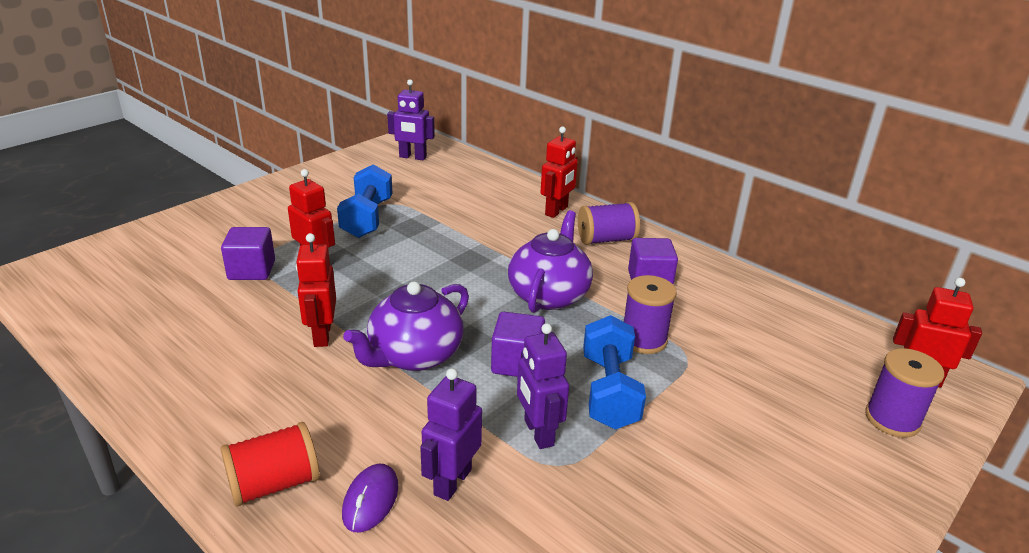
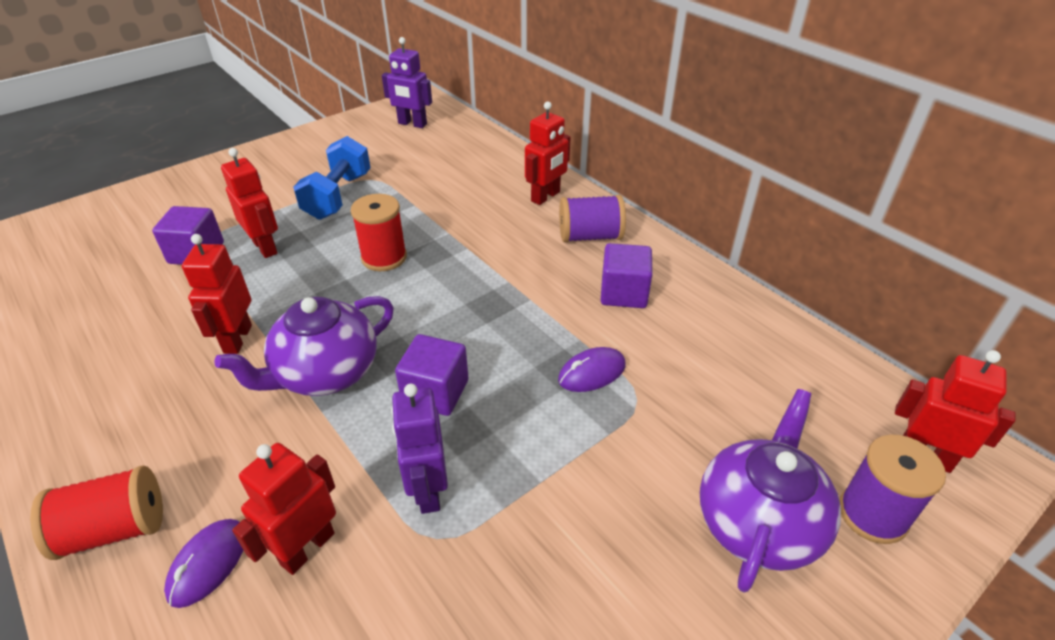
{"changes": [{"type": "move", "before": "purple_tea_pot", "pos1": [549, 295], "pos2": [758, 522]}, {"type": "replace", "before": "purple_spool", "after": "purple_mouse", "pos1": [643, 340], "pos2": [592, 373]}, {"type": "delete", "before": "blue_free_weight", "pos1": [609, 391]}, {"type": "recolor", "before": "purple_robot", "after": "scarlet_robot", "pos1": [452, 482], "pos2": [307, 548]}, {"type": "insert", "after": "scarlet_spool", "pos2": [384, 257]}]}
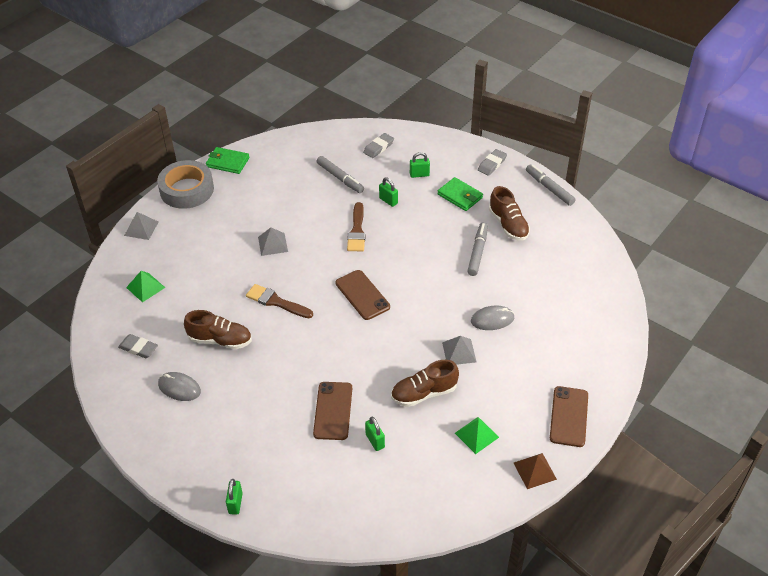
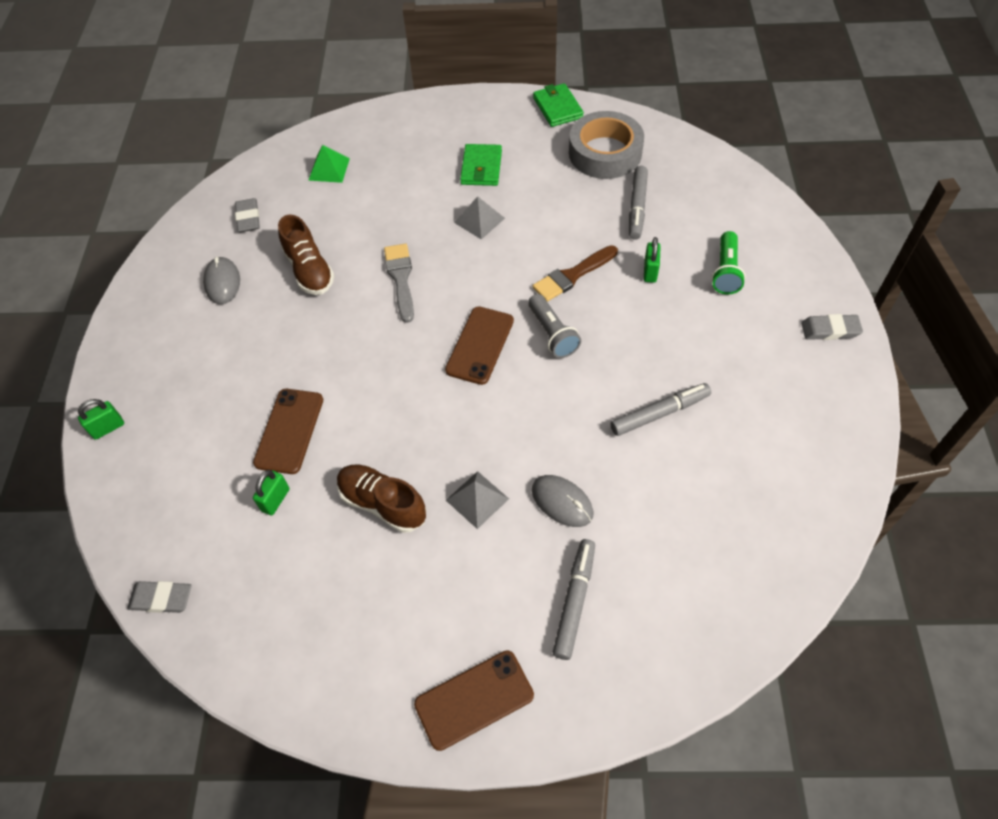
{"changes": [{"type": "move", "before": "grey_eraser", "pos1": [378, 147], "pos2": [161, 598]}, {"type": "replace", "before": "green_padlock", "after": "green_torch", "pos1": [419, 174], "pos2": [725, 271]}, {"type": "move", "before": "grey_sticky_tape", "pos1": [187, 190], "pos2": [605, 153]}, {"type": "move", "before": "grey_felt_pen", "pos1": [549, 188], "pos2": [574, 601]}, {"type": "move", "before": "green_wallet", "pos1": [460, 196], "pos2": [481, 168]}, {"type": "delete", "before": "russet_shoe", "pos1": [508, 225]}, {"type": "delete", "before": "grey_pyramid", "pos1": [141, 228]}, {"type": "recolor", "before": "russet_paintbrush", "after": "grey_paintbrush", "pos1": [276, 302], "pos2": [401, 278]}, {"type": "rotate", "before": "russet_phone", "pos1": [333, 411], "pos2": [289, 431], "turn": -45}, {"type": "delete", "before": "green_pyramid", "pos1": [476, 435]}, {"type": "delete", "before": "russet_pyramid", "pos1": [535, 470]}, {"type": "insert", "after": "grey_torch", "pos2": [552, 334]}]}
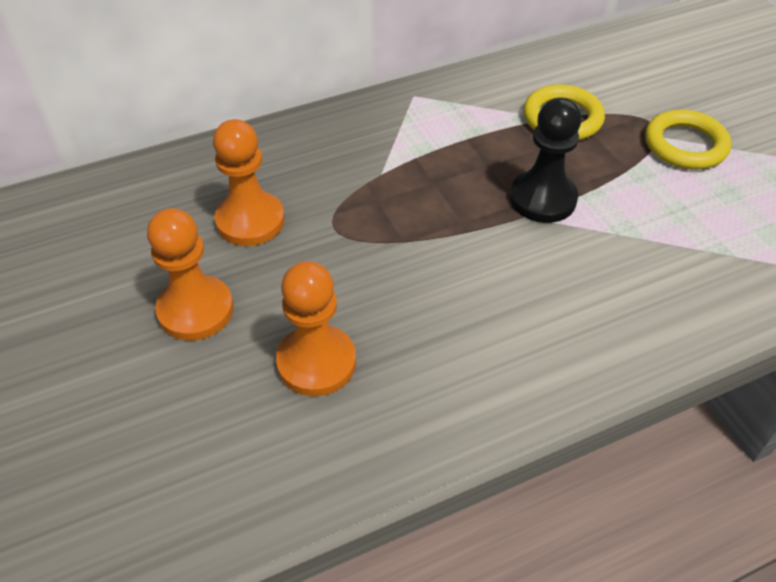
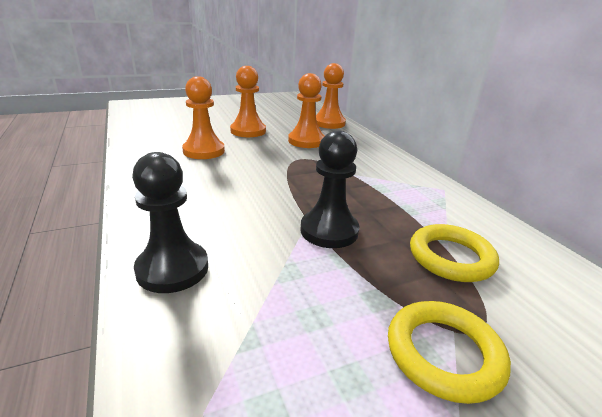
{"changes": [{"type": "insert", "after": "orange_game_pawn", "pos2": [329, 123]}, {"type": "insert", "after": "ebony_game_pawn", "pos2": [172, 269]}]}
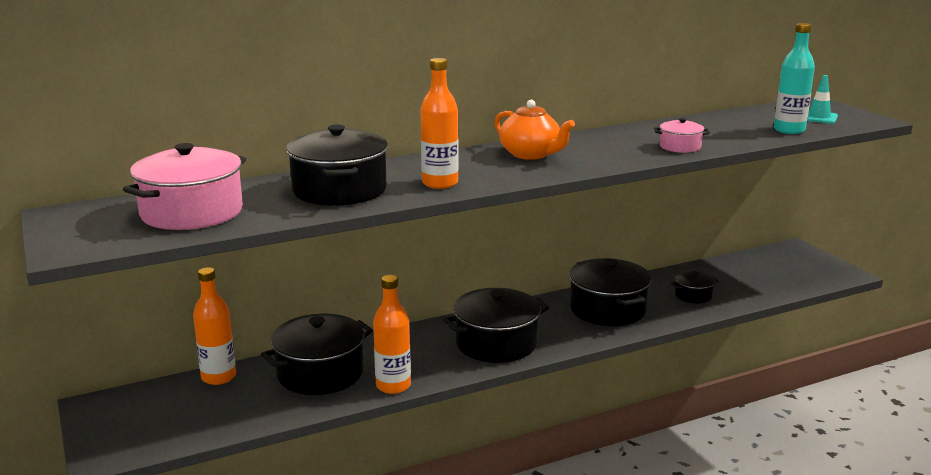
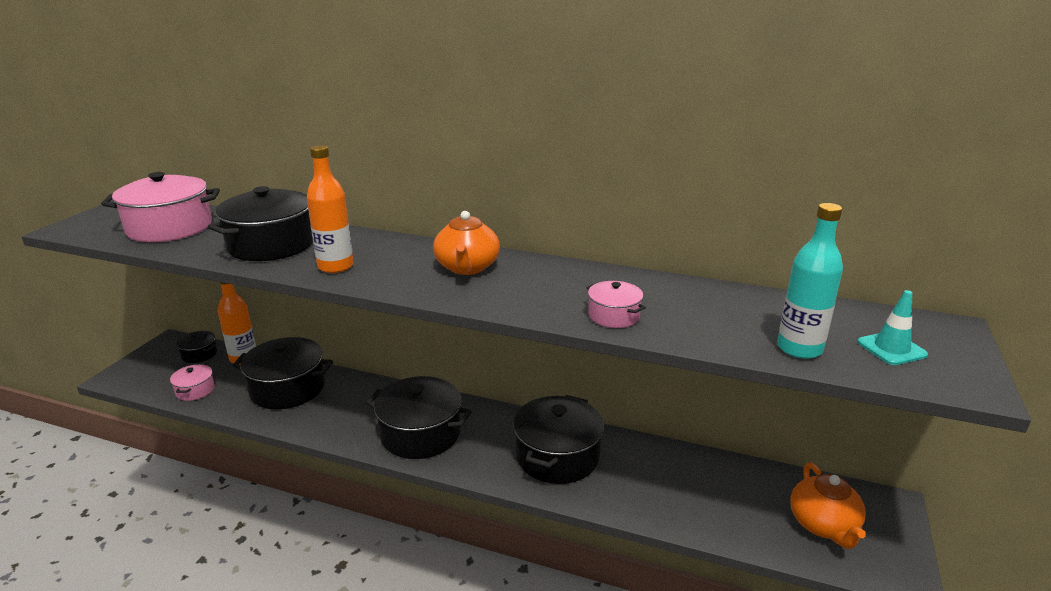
{"changes": [{"type": "move", "before": "ebony_cooking_pot", "pos1": [693, 295], "pos2": [199, 354]}, {"type": "delete", "before": "orange_drink_bottle", "pos1": [393, 386]}, {"type": "insert", "after": "rosy_cooking_pot", "pos2": [195, 390]}, {"type": "insert", "after": "orange_tea_pot", "pos2": [823, 525]}]}
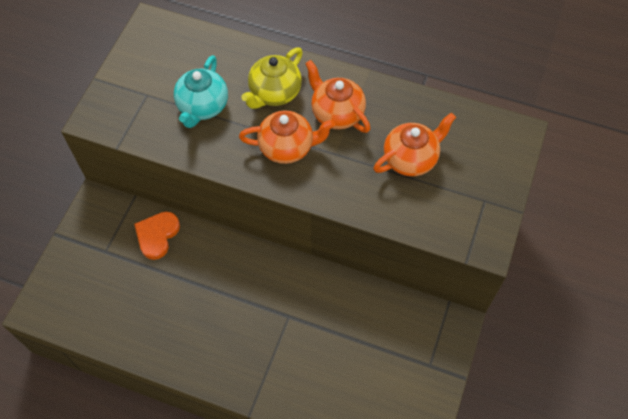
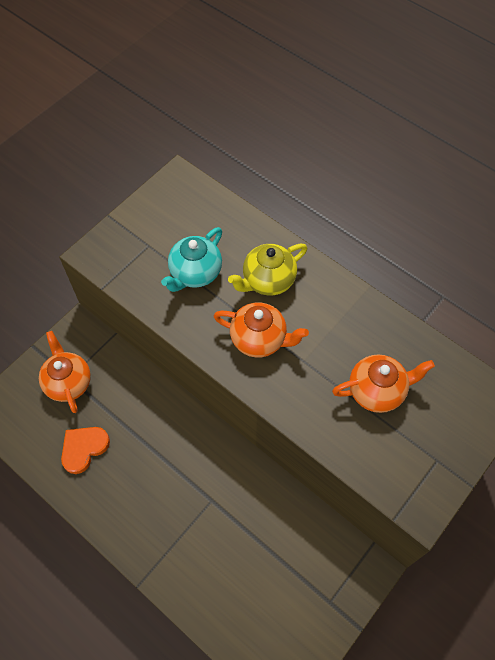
{"changes": [{"type": "move", "before": "orange_tea_pot", "pos1": [336, 113], "pos2": [68, 382]}, {"type": "move", "before": "orange_heart", "pos1": [157, 235], "pos2": [84, 448]}]}
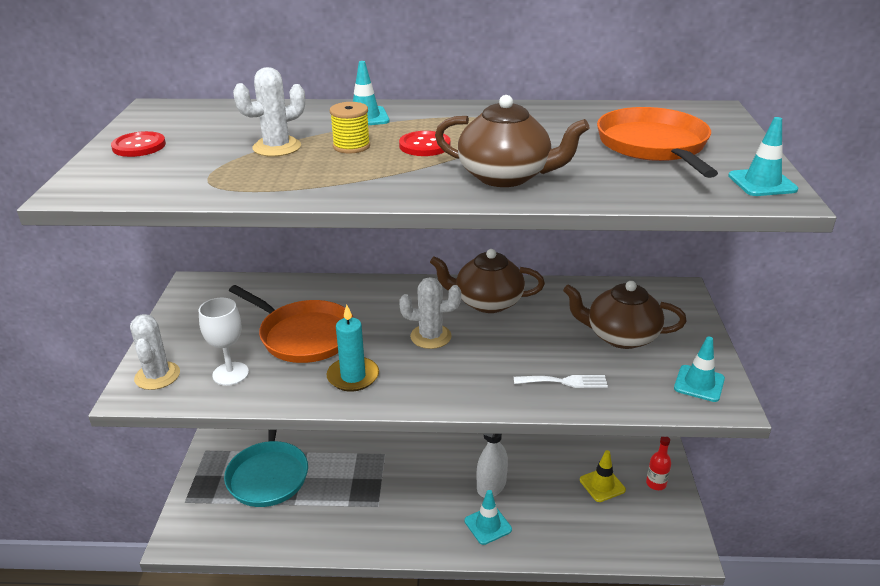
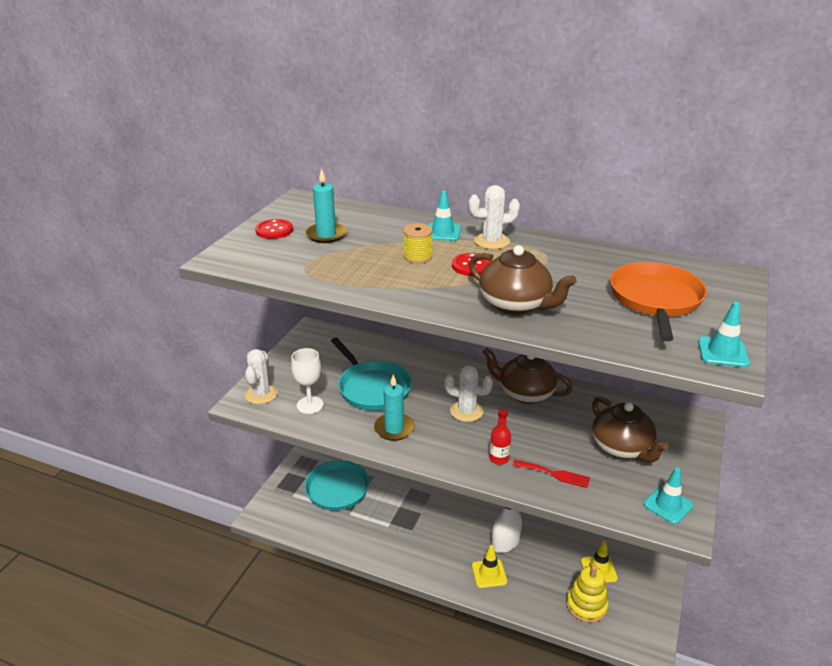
{"changes": [{"type": "move", "before": "pure_white_saguaro_cactus", "pos1": [277, 147], "pos2": [492, 241]}, {"type": "rotate", "before": "russet_tea_pot", "pos1": [620, 336], "pos2": [622, 448], "turn": -150}, {"type": "recolor", "before": "orange_pan", "after": "teal_pan", "pos1": [303, 335], "pos2": [372, 388]}, {"type": "recolor", "before": "pure_white_fork", "after": "scarlet_fork", "pos1": [565, 382], "pos2": [554, 474]}, {"type": "move", "before": "scarlet_drink_bottle", "pos1": [656, 483], "pos2": [499, 458]}, {"type": "recolor", "before": "teal_safety_cone", "after": "golden_safety_cone", "pos1": [488, 525], "pos2": [489, 573]}, {"type": "insert", "after": "teal_candle", "pos2": [326, 235]}, {"type": "insert", "after": "golden_ring_stacker", "pos2": [586, 605]}]}
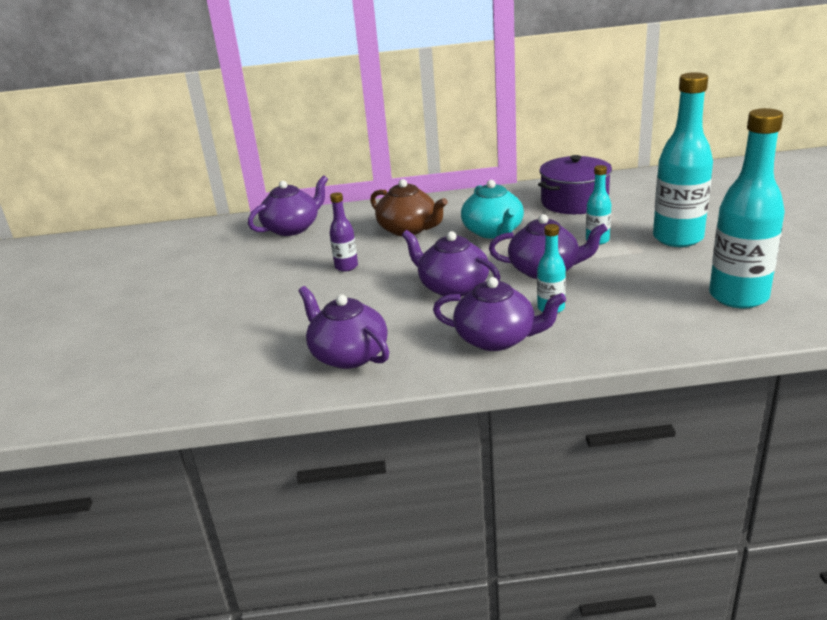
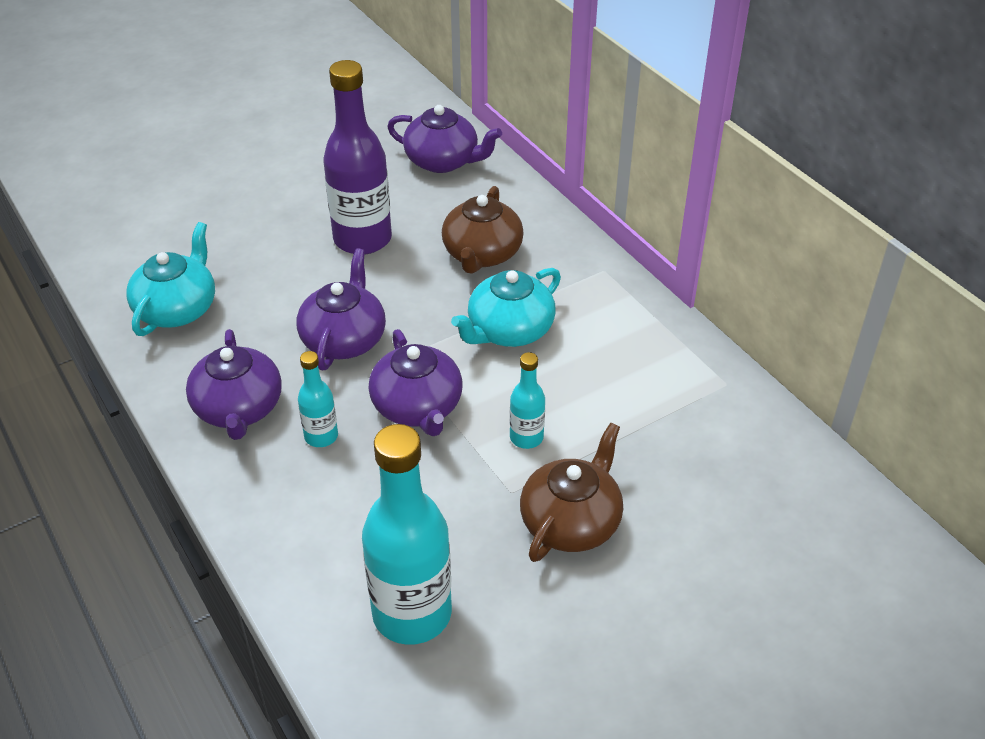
{"changes": [{"type": "replace", "before": "teal_drink_bottle", "after": "russet_tea_pot", "pos1": [678, 238], "pos2": [571, 522]}, {"type": "delete", "before": "purple_cooking_pot", "pos1": [574, 202]}, {"type": "resize", "before": "purple_drink_bottle", "pos1": [346, 267], "pos2": [362, 239], "scale": 2.05}, {"type": "recolor", "before": "purple_tea_pot", "after": "teal_tea_pot", "pos1": [348, 355], "pos2": [177, 309]}]}
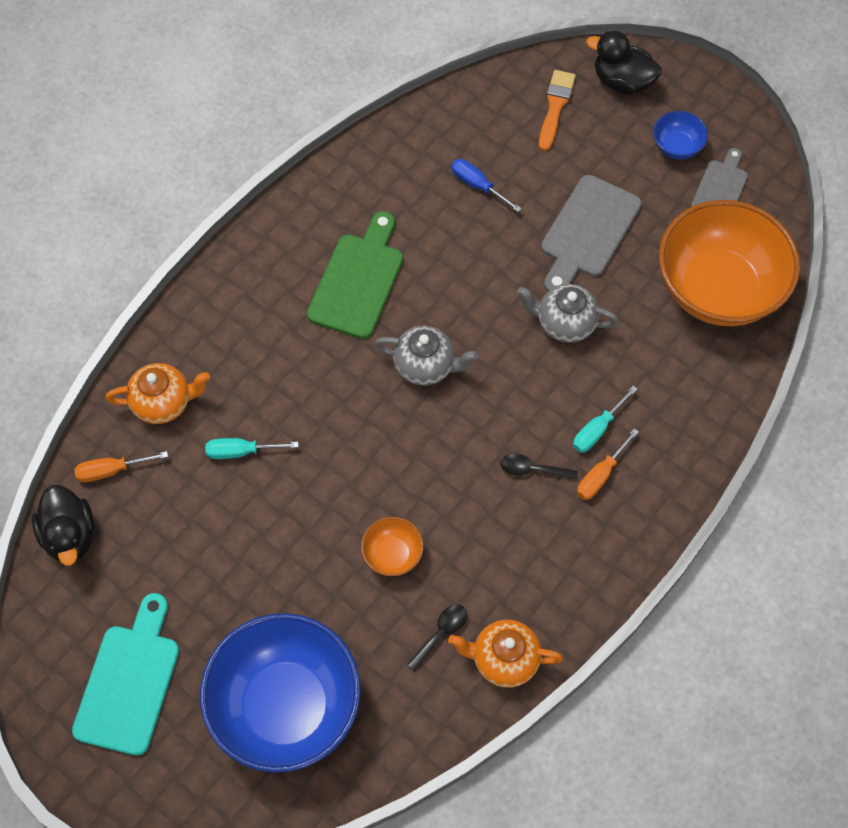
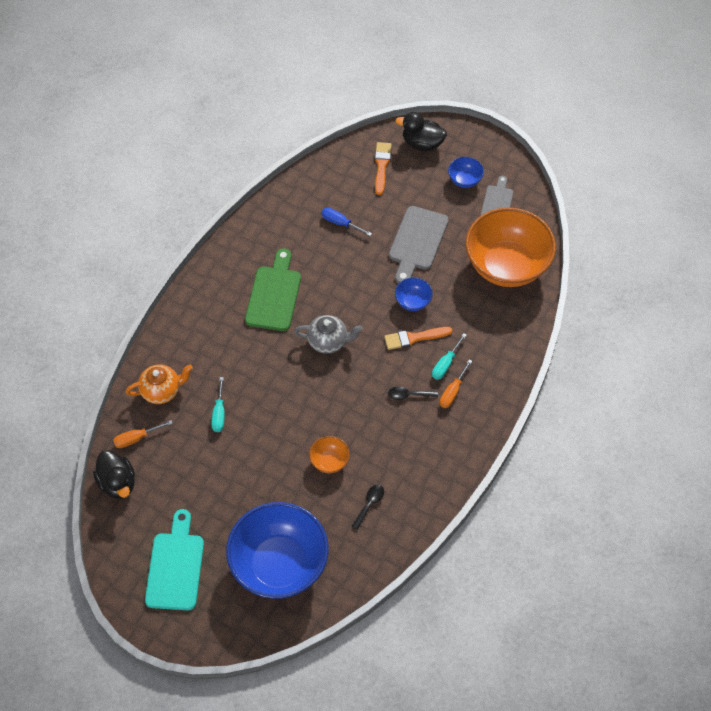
{"changes": [{"type": "replace", "before": "grey_tea_pot", "after": "blue_serving_bowl", "pos1": [565, 323], "pos2": [413, 301]}, {"type": "rotate", "before": "teal_hand_screwdriver", "pos1": [241, 451], "pos2": [219, 413], "turn": -75}, {"type": "delete", "before": "orange_tea_pot", "pos1": [504, 659]}, {"type": "insert", "after": "orange_paintbrush", "pos2": [414, 338]}]}
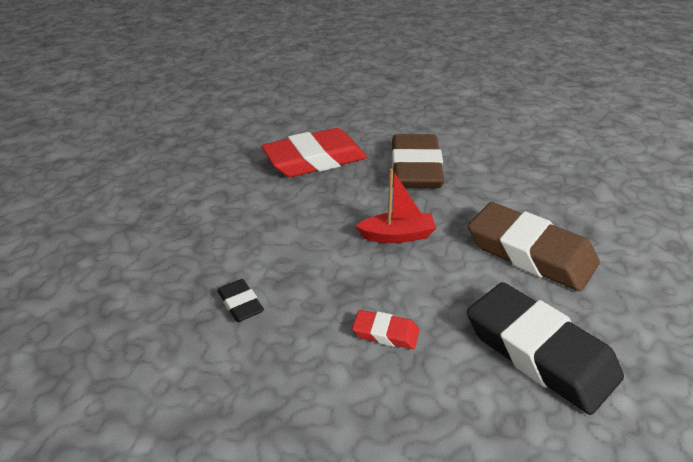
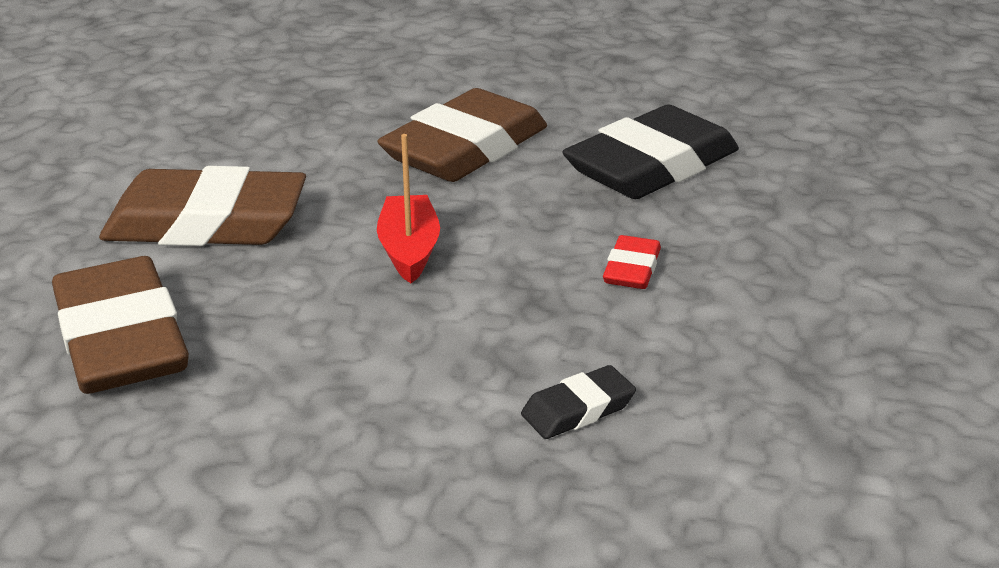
{"changes": [{"type": "recolor", "before": "scarlet_eraser", "after": "russet_eraser", "pos1": [315, 160], "pos2": [121, 339]}]}
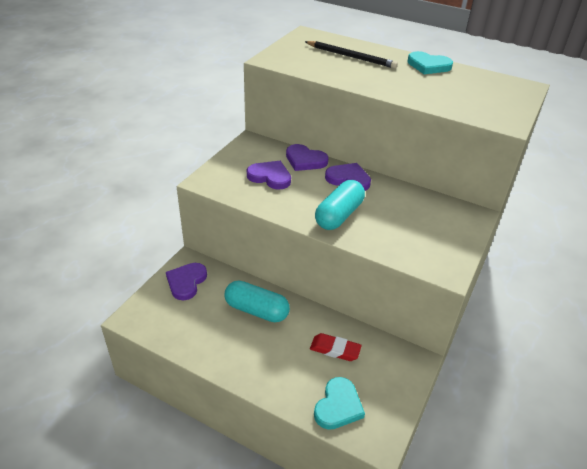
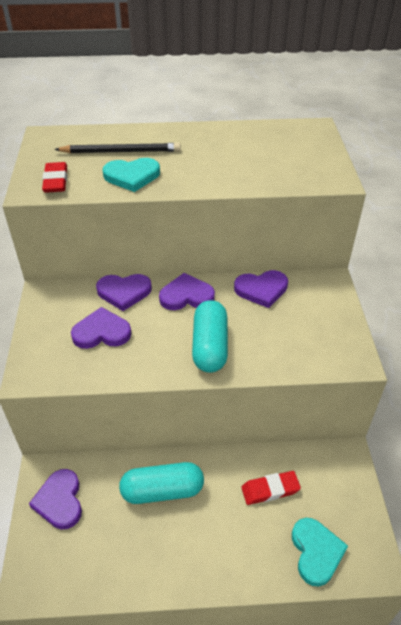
{"changes": [{"type": "move", "before": "teal_heart", "pos1": [428, 66], "pos2": [132, 176]}, {"type": "insert", "after": "scarlet_eraser", "pos2": [55, 181]}, {"type": "insert", "after": "purple_heart", "pos2": [261, 289]}]}
